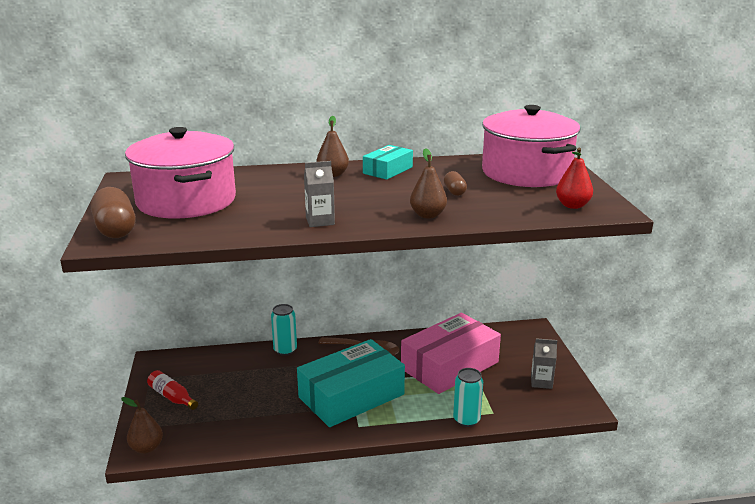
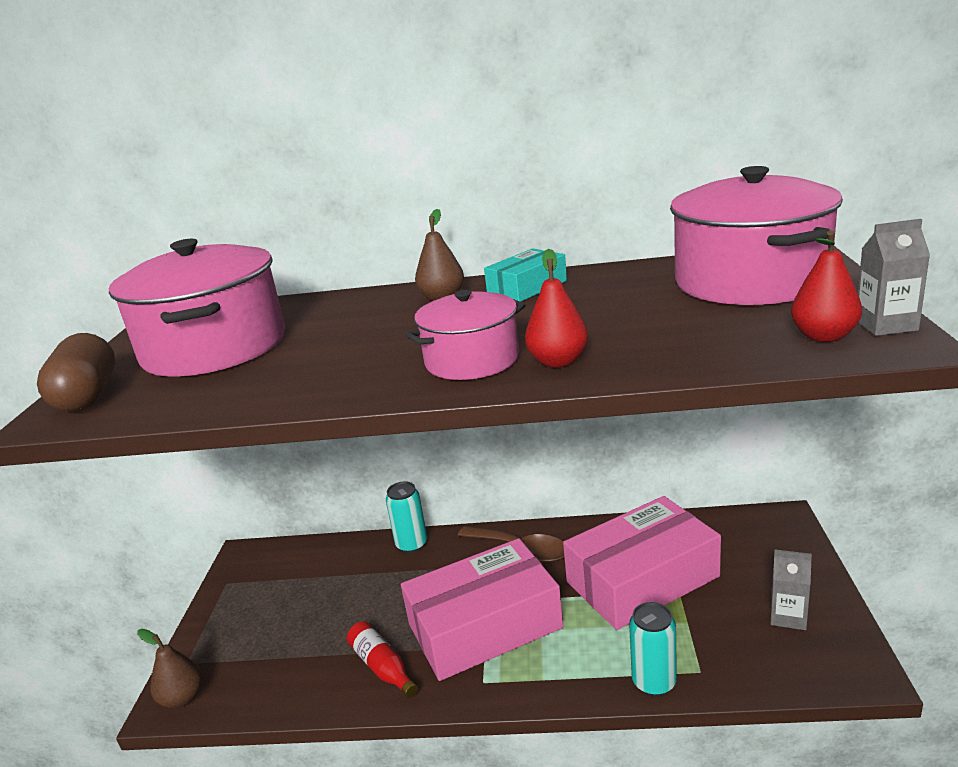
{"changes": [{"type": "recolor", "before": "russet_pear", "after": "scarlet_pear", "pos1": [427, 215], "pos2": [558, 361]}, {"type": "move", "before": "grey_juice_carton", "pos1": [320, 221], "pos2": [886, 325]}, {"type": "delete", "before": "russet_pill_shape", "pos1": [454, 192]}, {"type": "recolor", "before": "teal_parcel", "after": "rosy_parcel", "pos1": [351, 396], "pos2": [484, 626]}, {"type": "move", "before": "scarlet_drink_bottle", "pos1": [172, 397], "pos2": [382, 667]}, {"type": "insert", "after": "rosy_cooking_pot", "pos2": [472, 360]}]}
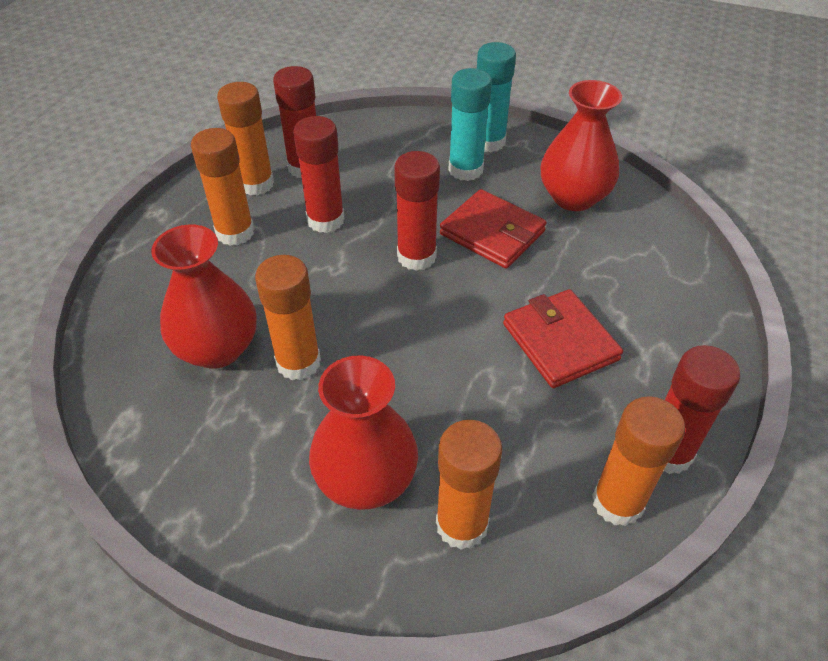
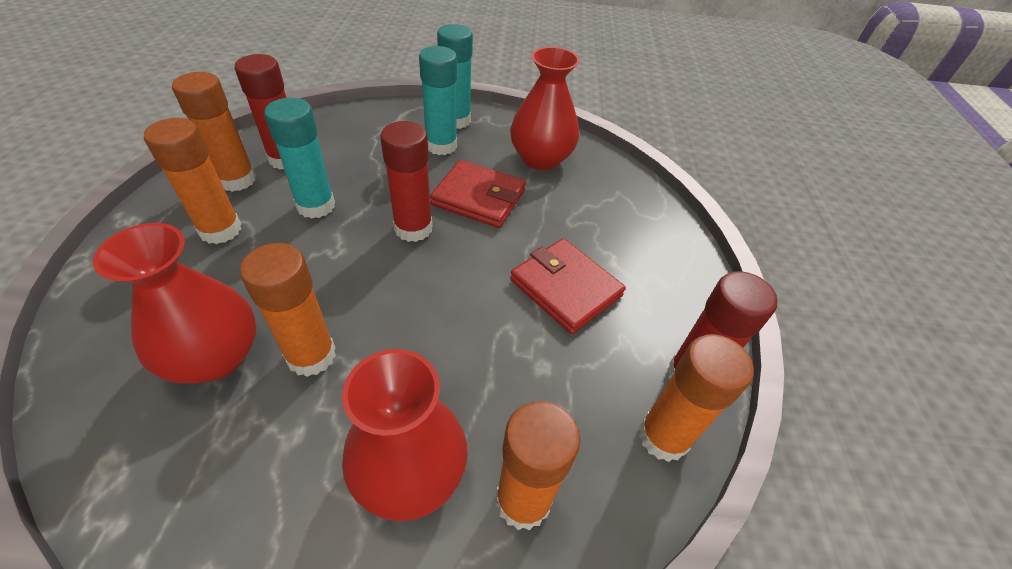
{"changes": [{"type": "recolor", "before": "scarlet_glue", "after": "teal_glue", "pos1": [325, 220], "pos2": [316, 206]}]}
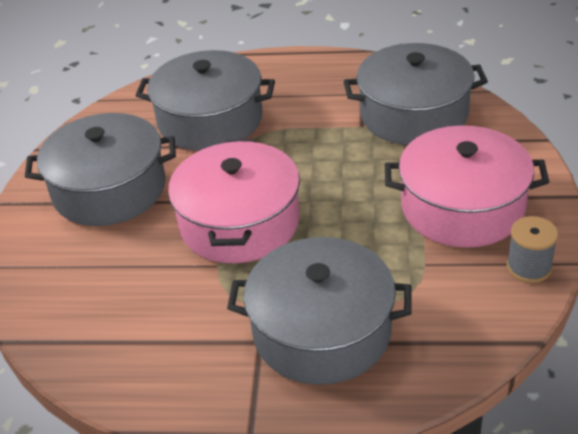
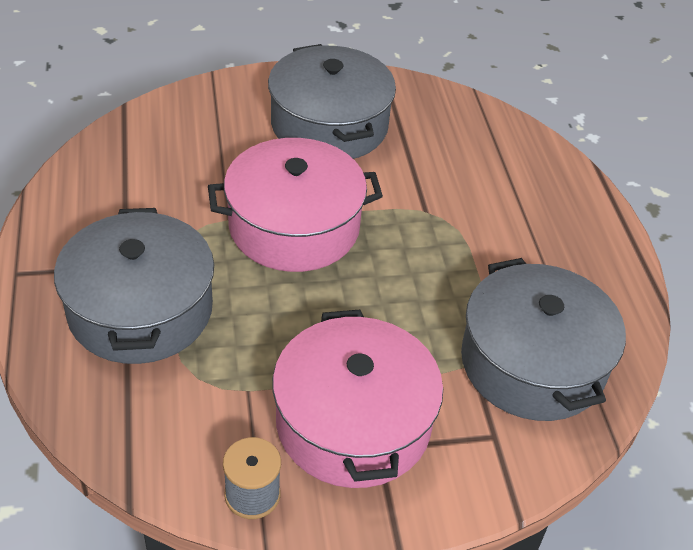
{"changes": [{"type": "delete", "before": "grey_cooking_pot", "pos1": [210, 120]}]}
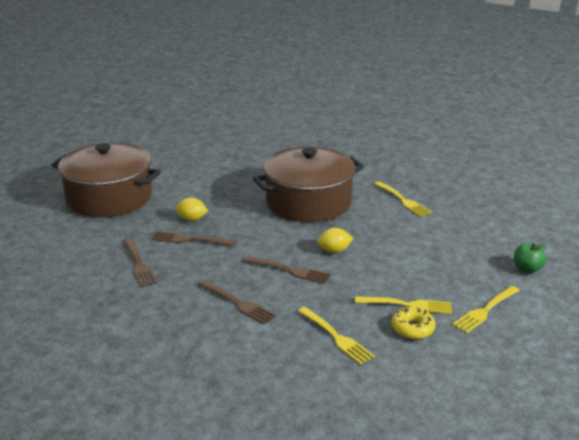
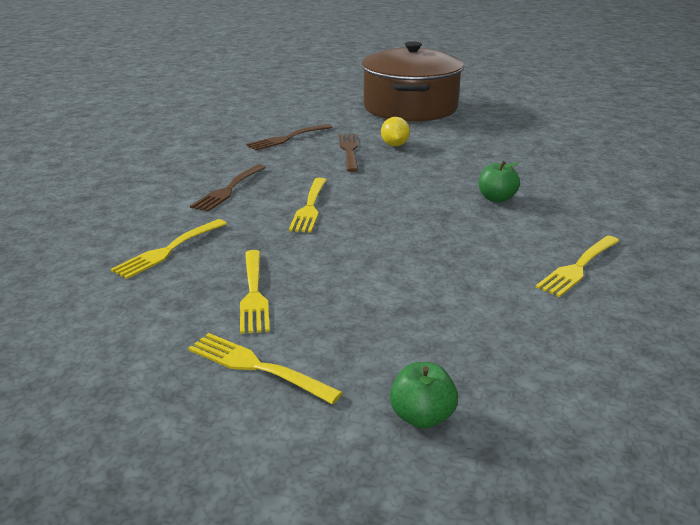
{"changes": [{"type": "replace", "before": "russet_cooking_pot", "after": "green_apple_fruit", "pos1": [308, 202], "pos2": [496, 198]}, {"type": "delete", "before": "golden_lemon", "pos1": [334, 251]}, {"type": "recolor", "before": "russet_fork", "after": "golden_fork", "pos1": [289, 270], "pos2": [309, 207]}, {"type": "delete", "before": "golden_doughnut", "pos1": [412, 328]}]}
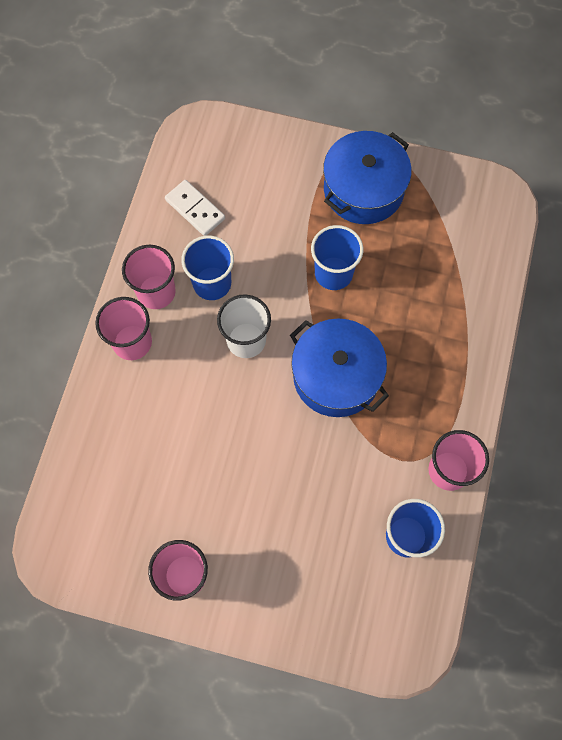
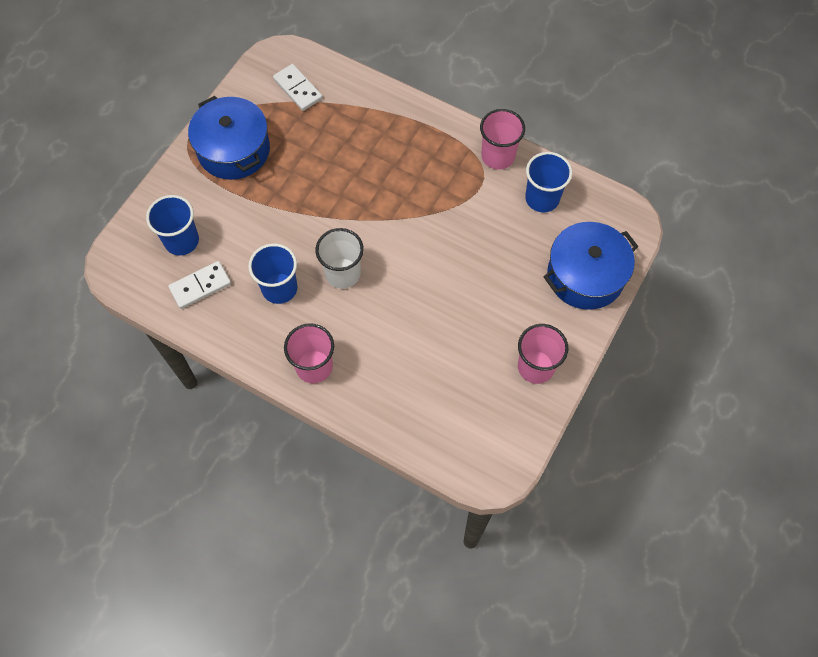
{"changes": [{"type": "move", "before": "blue_tumbler", "pos1": [333, 273], "pos2": [181, 241]}, {"type": "delete", "before": "rosy_tumbler", "pos1": [156, 292]}, {"type": "move", "before": "blue_cooking_pot", "pos1": [336, 376], "pos2": [585, 275]}, {"type": "insert", "after": "pure_white_domino_piece", "pos2": [298, 89]}]}
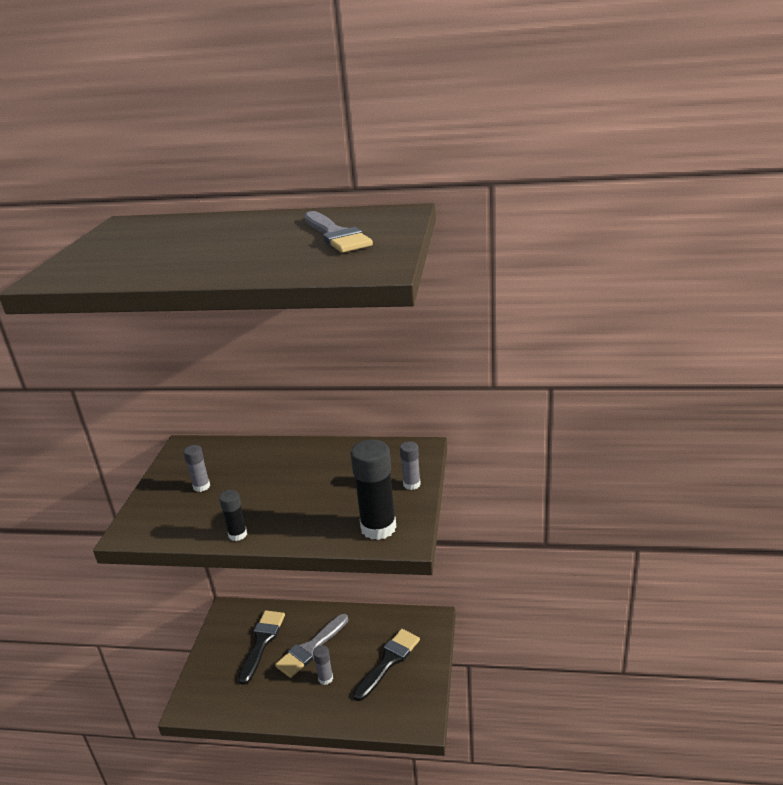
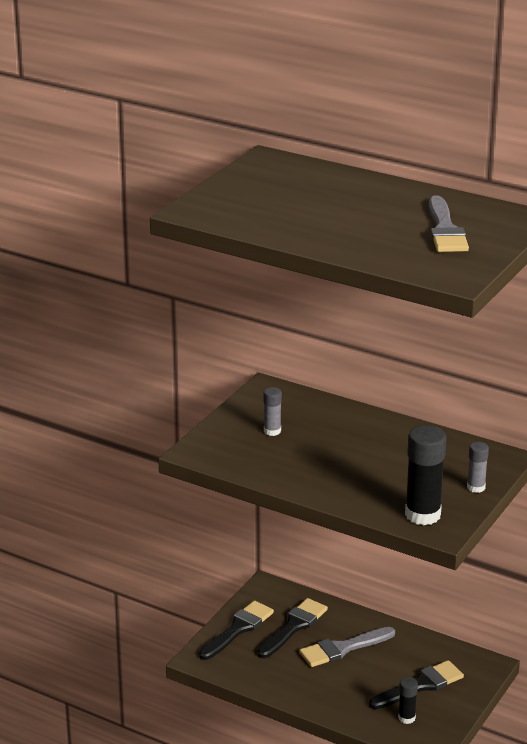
{"changes": [{"type": "move", "before": "ebony_glue", "pos1": [238, 534], "pos2": [406, 718]}, {"type": "delete", "before": "grey_glue", "pos1": [325, 678]}, {"type": "insert", "after": "ebony_paintbrush", "pos2": [238, 629]}]}
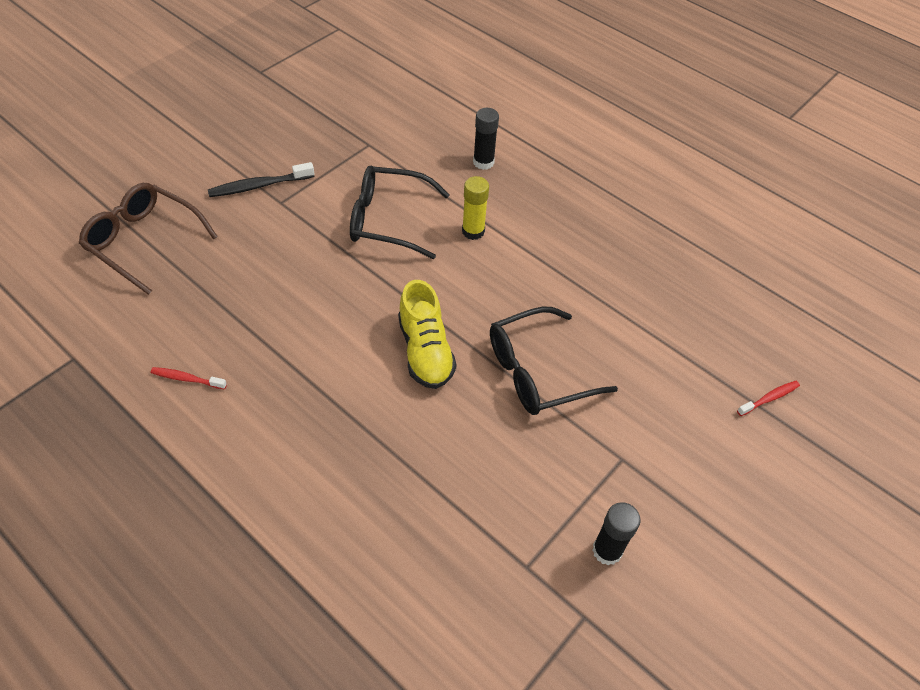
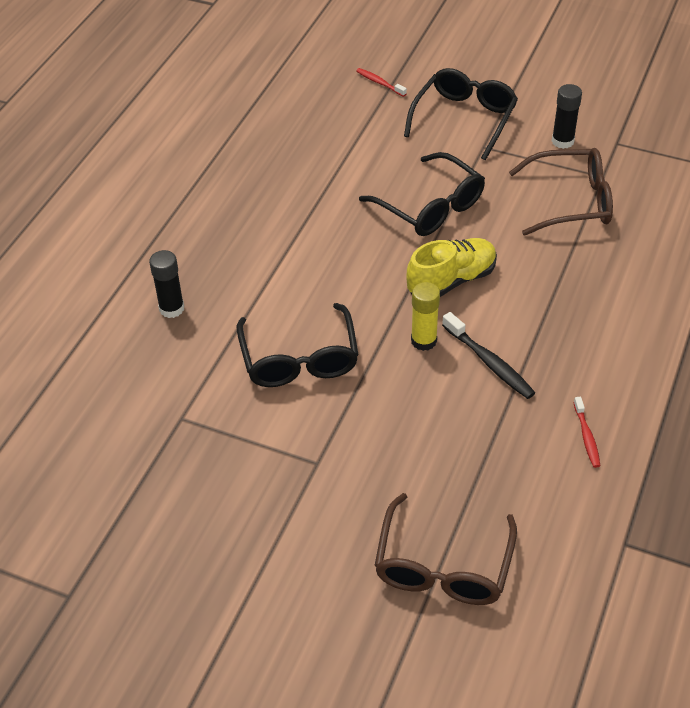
{"changes": [{"type": "move", "before": "ebony_toothbrush", "pos1": [259, 186], "pos2": [489, 363]}, {"type": "move", "before": "golden_glue", "pos1": [473, 231], "pos2": [423, 341]}, {"type": "insert", "after": "ebony_spectacles", "pos2": [464, 119]}, {"type": "insert", "after": "russet_spectacles", "pos2": [571, 202]}]}
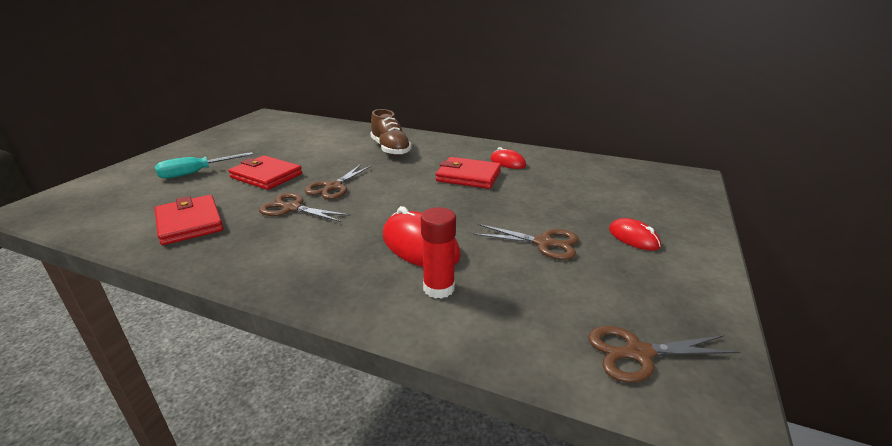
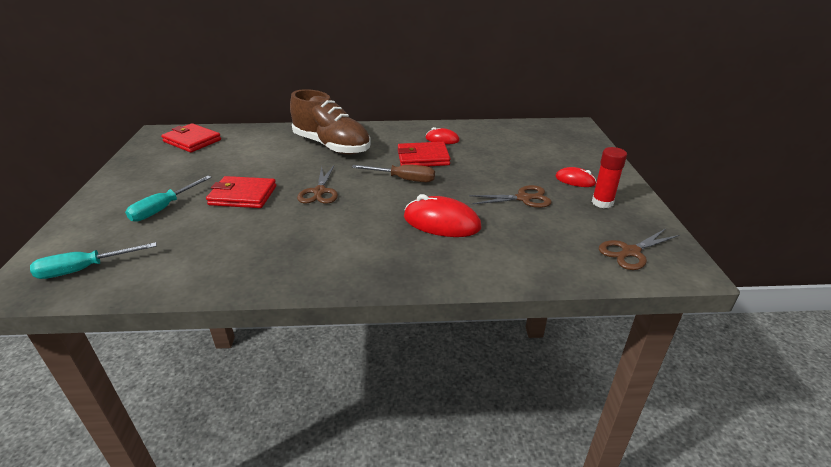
{"changes": [{"type": "resize", "before": "russet_shoe", "pos1": [390, 149], "pos2": [332, 146], "scale": 1.52}, {"type": "delete", "before": "russet_shears", "pos1": [292, 208]}, {"type": "move", "before": "scarlet_wallet", "pos1": [190, 223], "pos2": [192, 141]}, {"type": "move", "before": "scarlet_glue", "pos1": [439, 288], "pos2": [602, 202]}, {"type": "insert", "after": "russet_hand_screwdriver", "pos2": [403, 179]}, {"type": "insert", "after": "teal_hand_screwdriver", "pos2": [84, 269]}]}
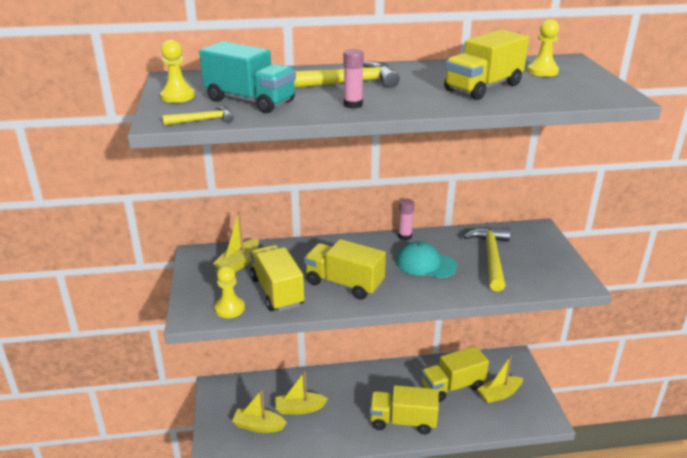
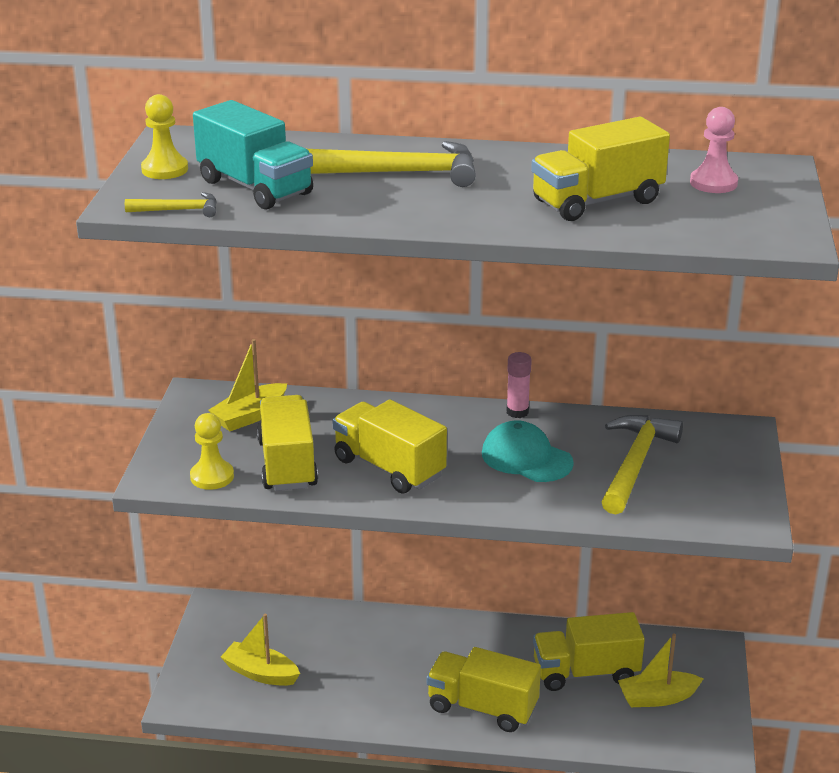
{"changes": [{"type": "recolor", "before": "golden_game_pawn", "after": "rosy_game_pawn", "pos1": [542, 71], "pos2": [713, 183]}, {"type": "delete", "before": "rosy_glue", "pos1": [353, 105]}, {"type": "delete", "before": "golden_sailboat", "pos1": [299, 408]}]}
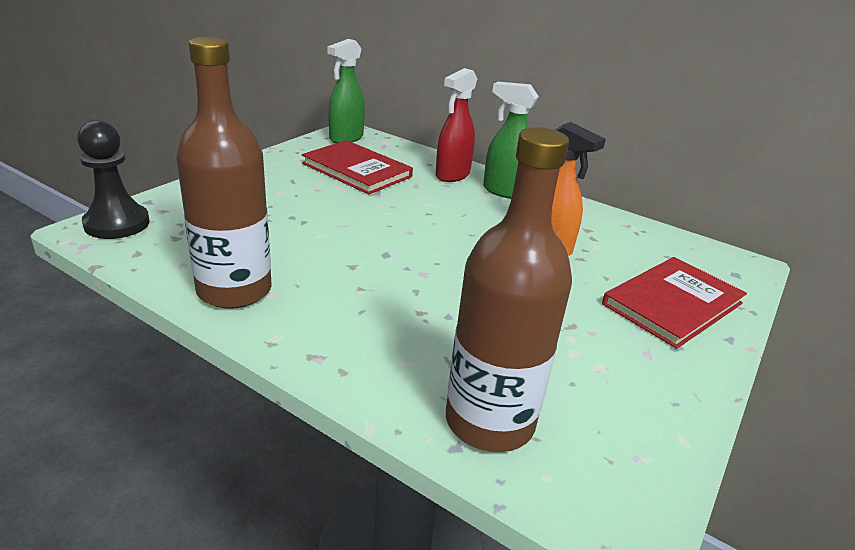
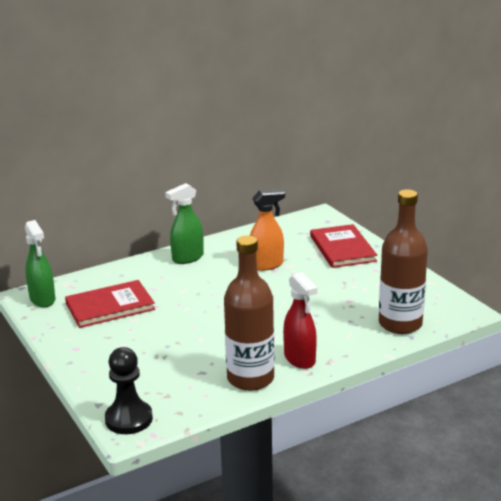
{"changes": [{"type": "move", "before": "scarlet_sprayer", "pos1": [452, 175], "pos2": [300, 359]}]}
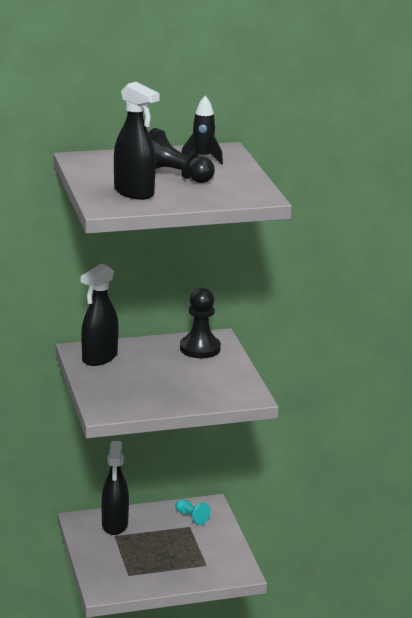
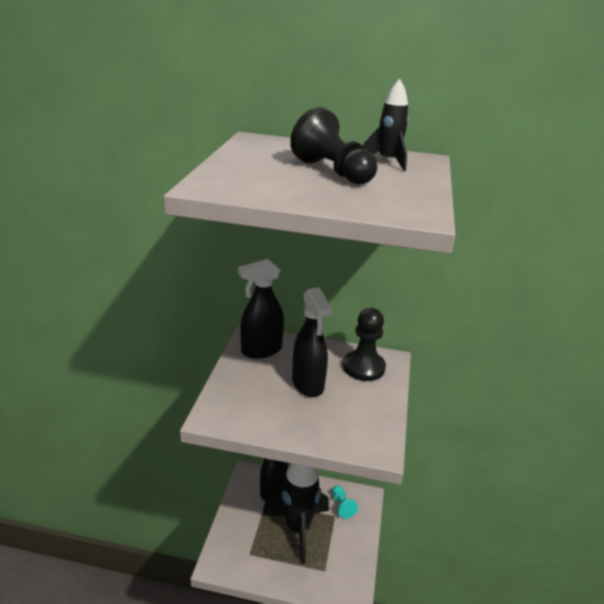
{"changes": [{"type": "move", "before": "ebony_sprayer", "pos1": [134, 192], "pos2": [308, 384]}, {"type": "insert", "after": "ebony_rocket", "pos2": [297, 528]}]}
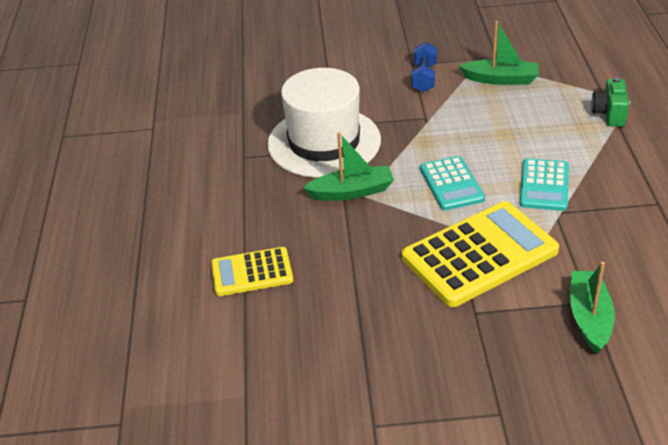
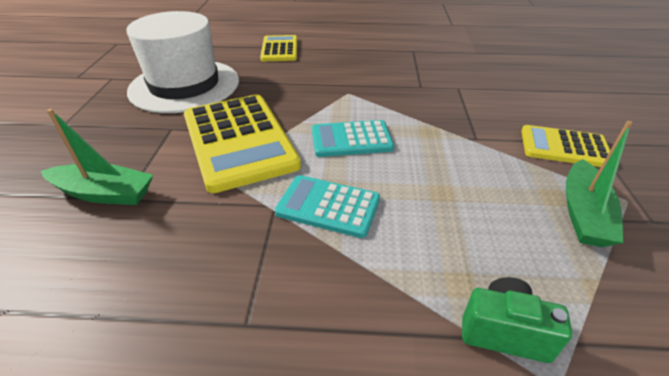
{"changes": [{"type": "replace", "before": "blue_free_weight", "after": "golden_adding_machine", "pos1": [424, 78], "pos2": [564, 147]}, {"type": "move", "before": "pure_white_hat", "pos1": [324, 142], "pos2": [184, 85]}, {"type": "delete", "before": "green_sailboat", "pos1": [352, 192]}]}
